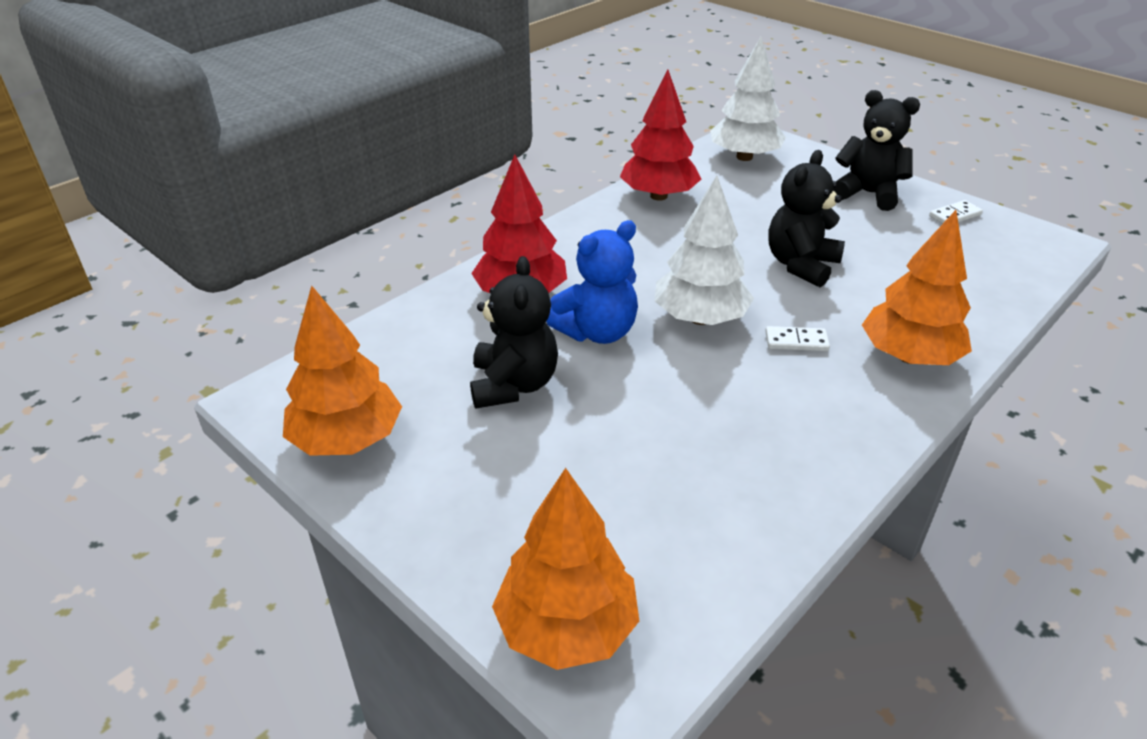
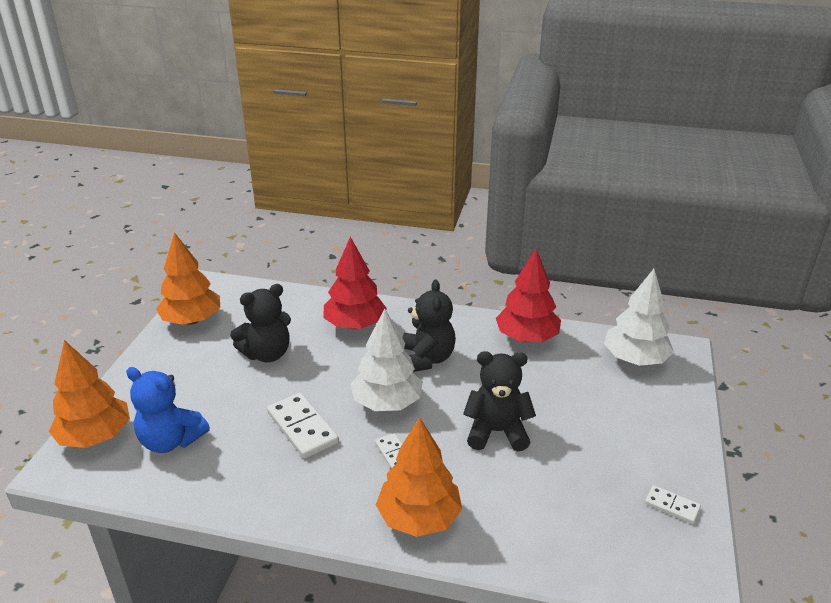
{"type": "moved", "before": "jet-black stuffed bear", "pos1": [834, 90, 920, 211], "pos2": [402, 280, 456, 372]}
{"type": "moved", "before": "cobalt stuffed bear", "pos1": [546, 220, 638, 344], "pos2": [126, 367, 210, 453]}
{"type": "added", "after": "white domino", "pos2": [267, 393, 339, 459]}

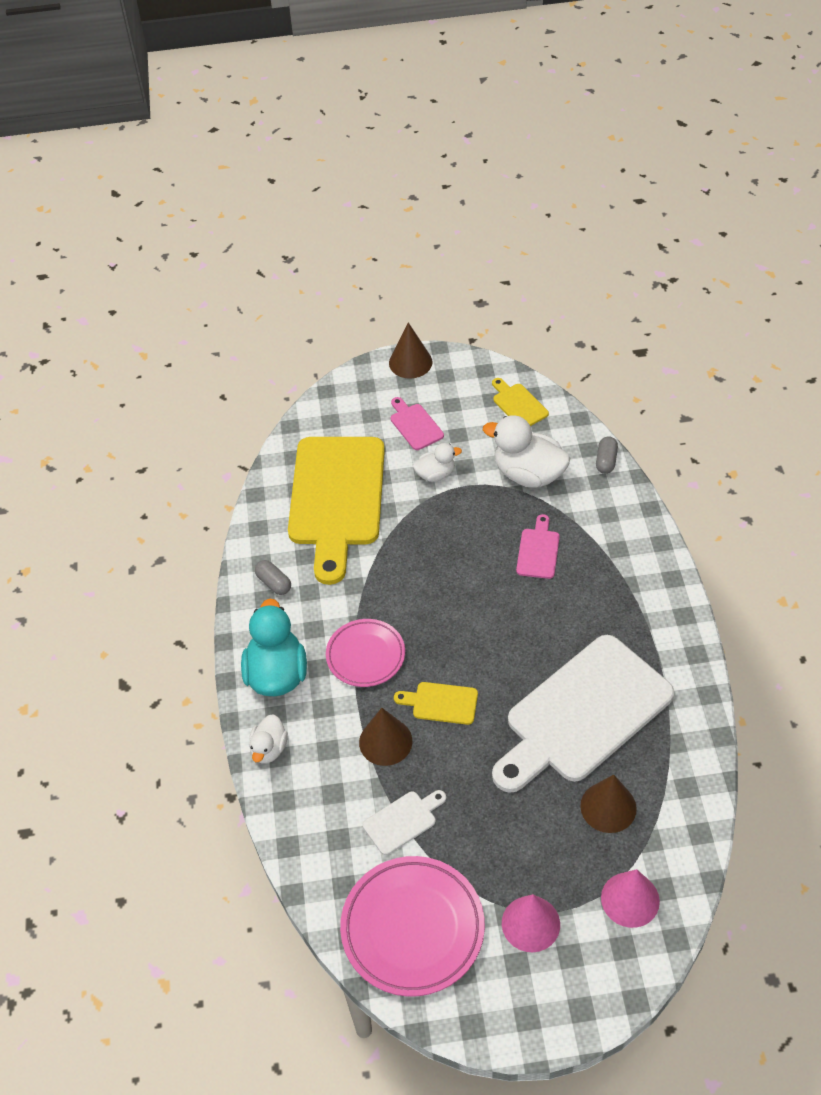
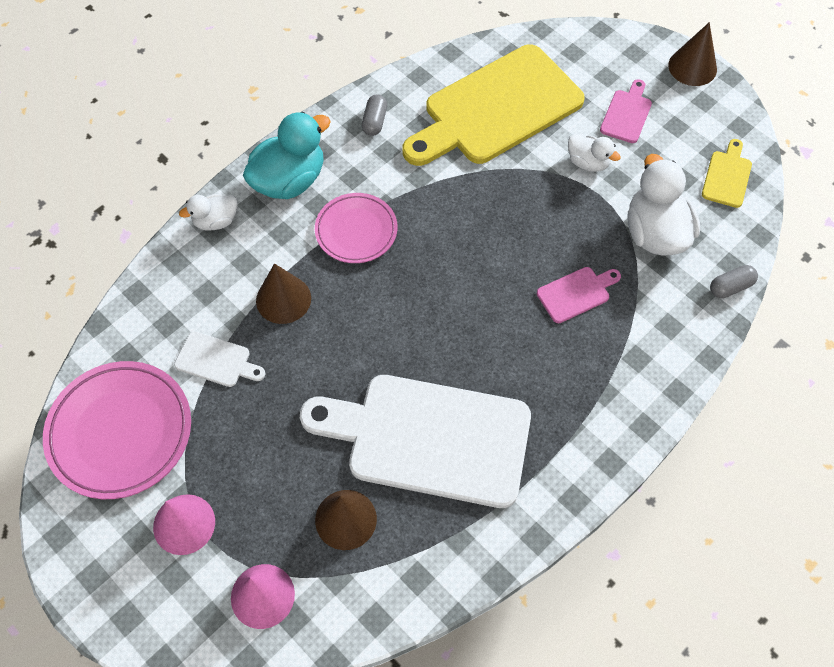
{"type": "removed", "before": "yellow bread board", "pos1": [394, 682, 478, 725]}

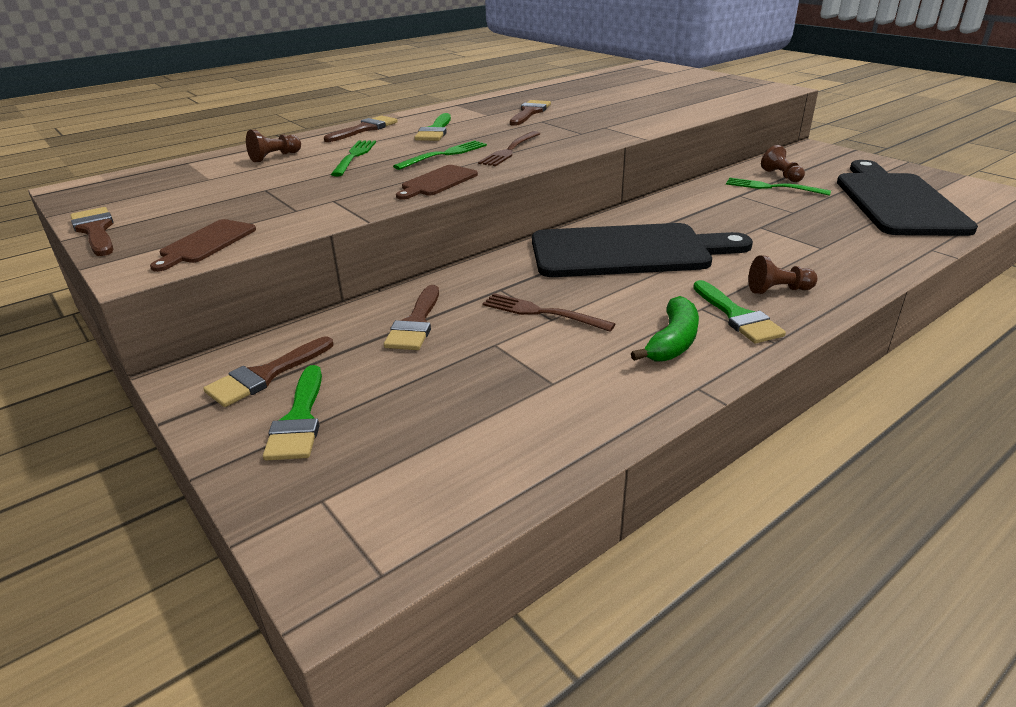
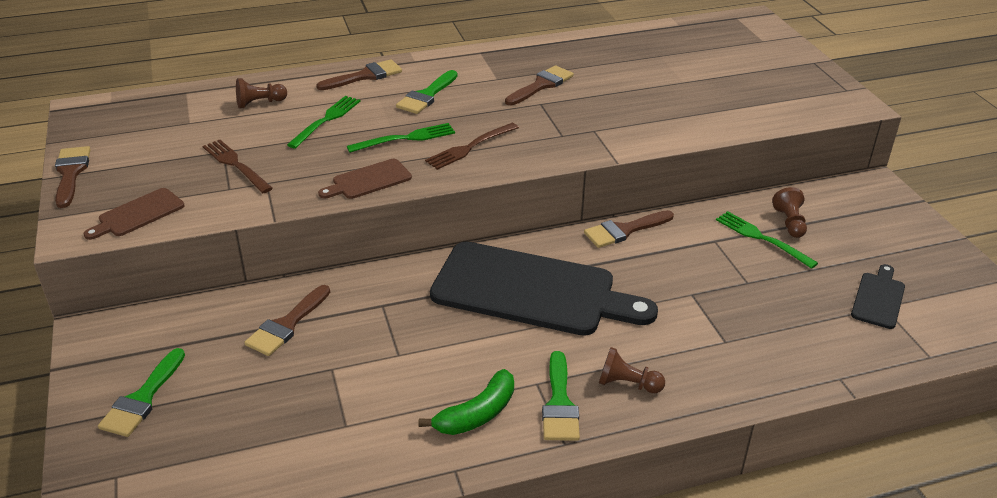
{"type": "resized", "before": "jet-black bread board", "pos1": [837, 160, 978, 236], "pos2": [851, 264, 905, 329], "scale": 0.44}
{"type": "moved", "before": "russet fork", "pos1": [482, 293, 615, 332], "pos2": [203, 140, 273, 193]}
{"type": "moved", "before": "russet brush", "pos1": [203, 337, 333, 407], "pos2": [584, 210, 674, 248]}

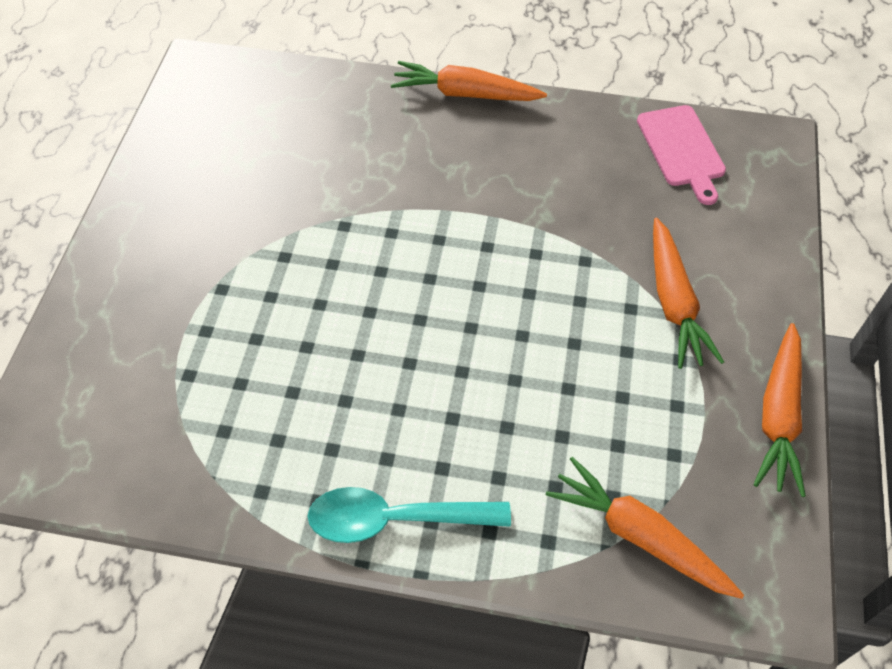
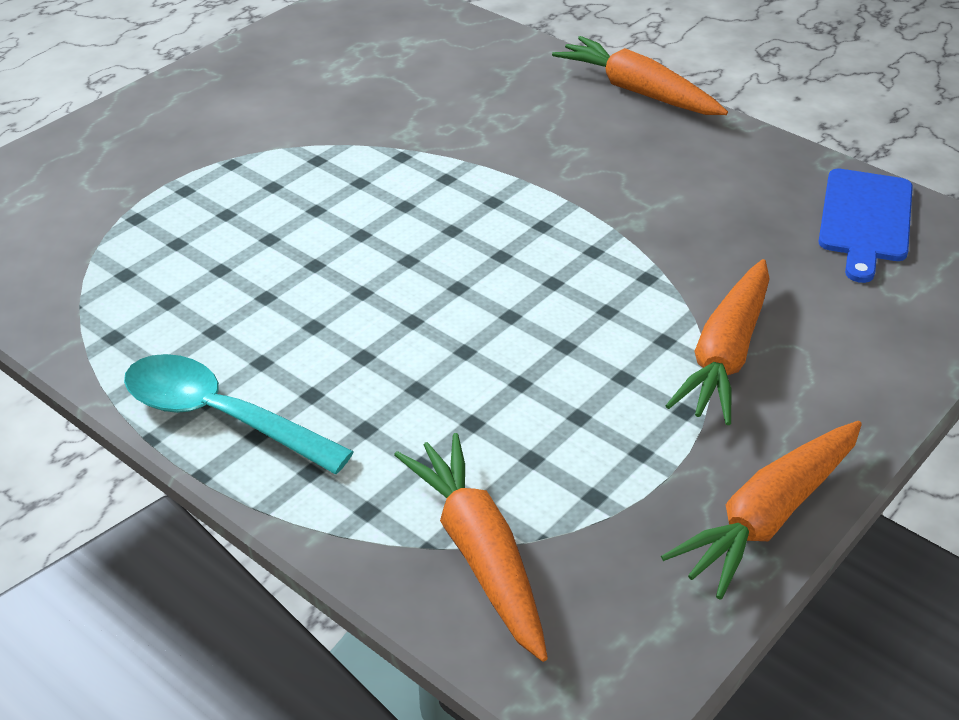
{"type": "recoloured", "before": "rosy bread board", "after": "cobalt bread board", "pos1": [637, 105, 726, 205], "pos2": [818, 169, 913, 283]}

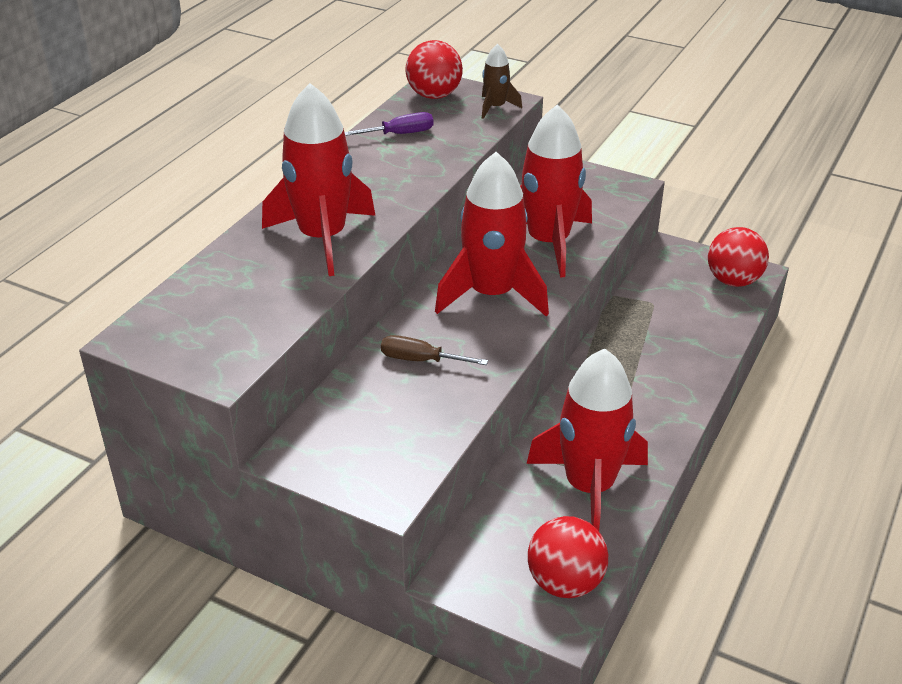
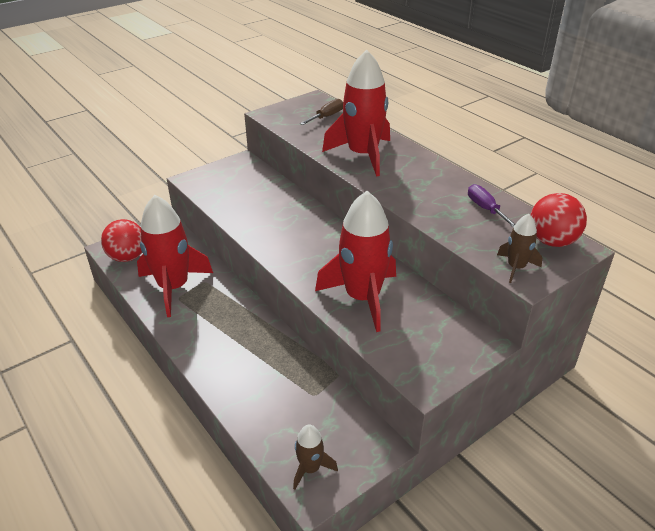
{"type": "turned", "before": "purple screwdriver", "pos1": [345, 112, 433, 136], "pos2": [468, 184, 515, 228], "turn": 150}
{"type": "removed", "before": "scarlet rocket", "pos1": [435, 152, 549, 316]}
{"type": "replaced", "before": "scarlet ball", "after": "russet rocket", "pos1": [708, 227, 769, 287], "pos2": [293, 424, 338, 489]}
{"type": "moved", "before": "russet screwdriver", "pos1": [381, 335, 488, 365], "pos2": [300, 99, 343, 125]}

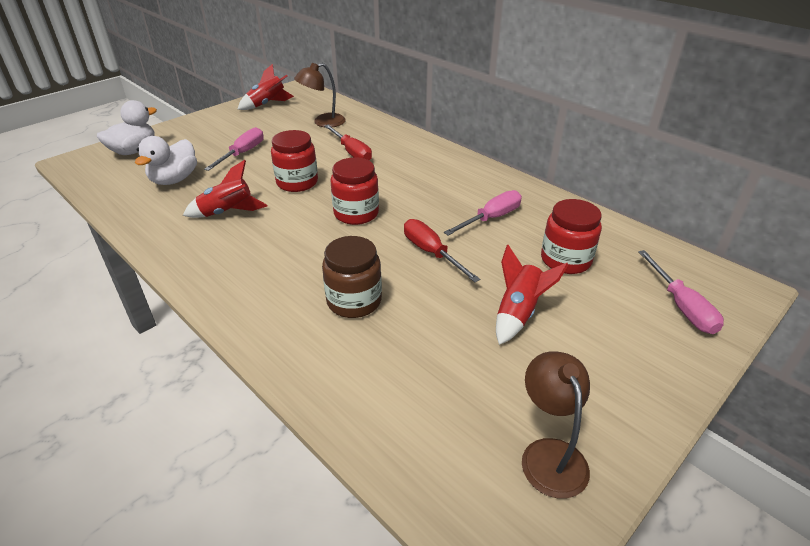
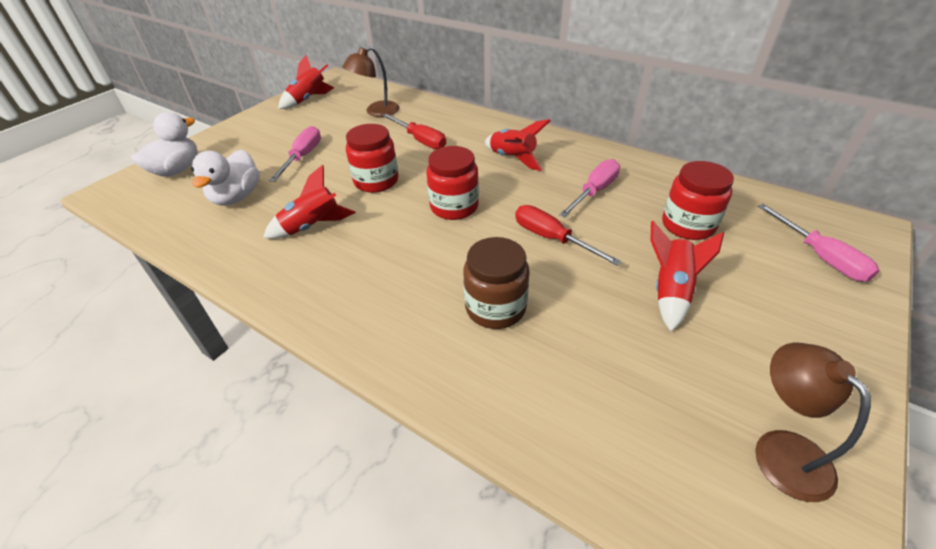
{"type": "added", "after": "scarlet rocket", "pos2": [485, 119, 550, 171]}

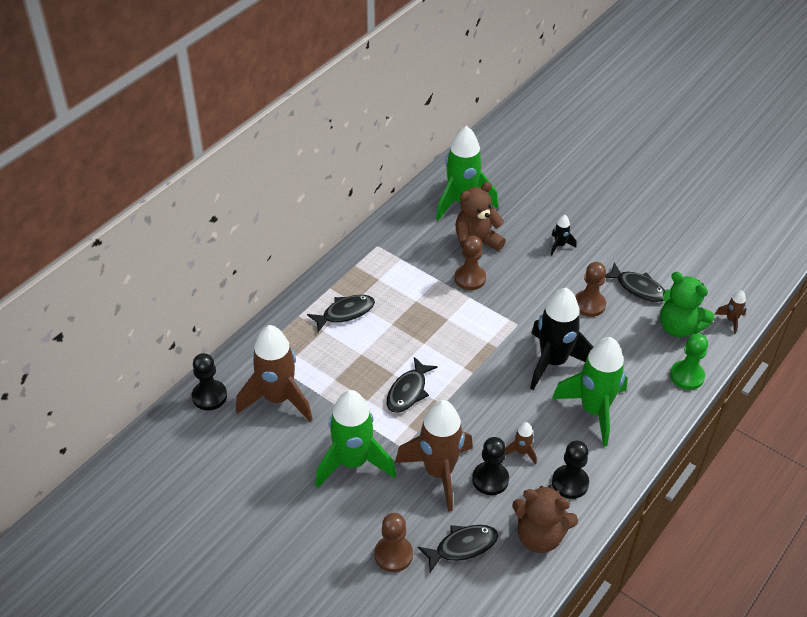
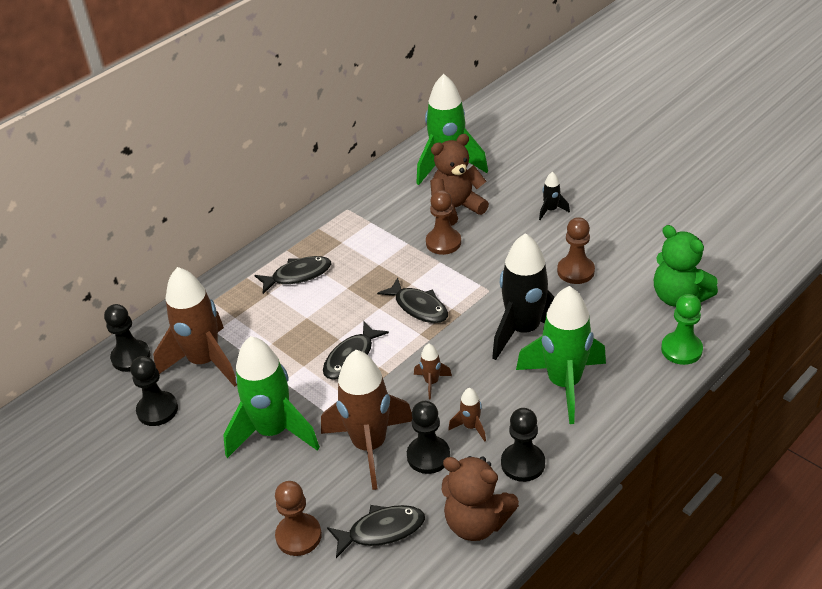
{"type": "moved", "before": "jet-black toy fish", "pos1": [605, 263, 665, 302], "pos2": [377, 278, 448, 323]}
{"type": "moved", "before": "russet rocket", "pos1": [715, 290, 746, 334], "pos2": [414, 344, 452, 399]}
{"type": "added", "after": "jet-black pawn", "pos2": [130, 356, 178, 426]}

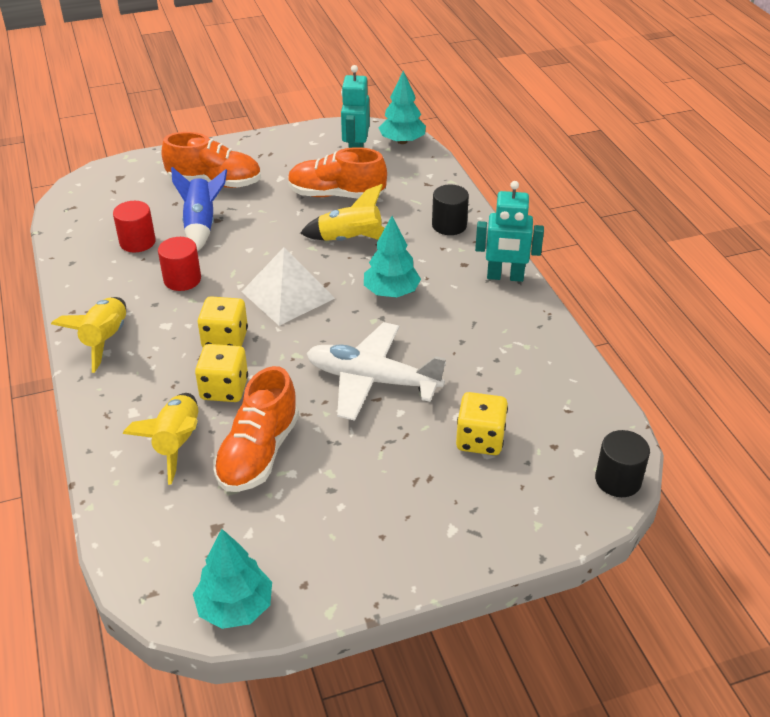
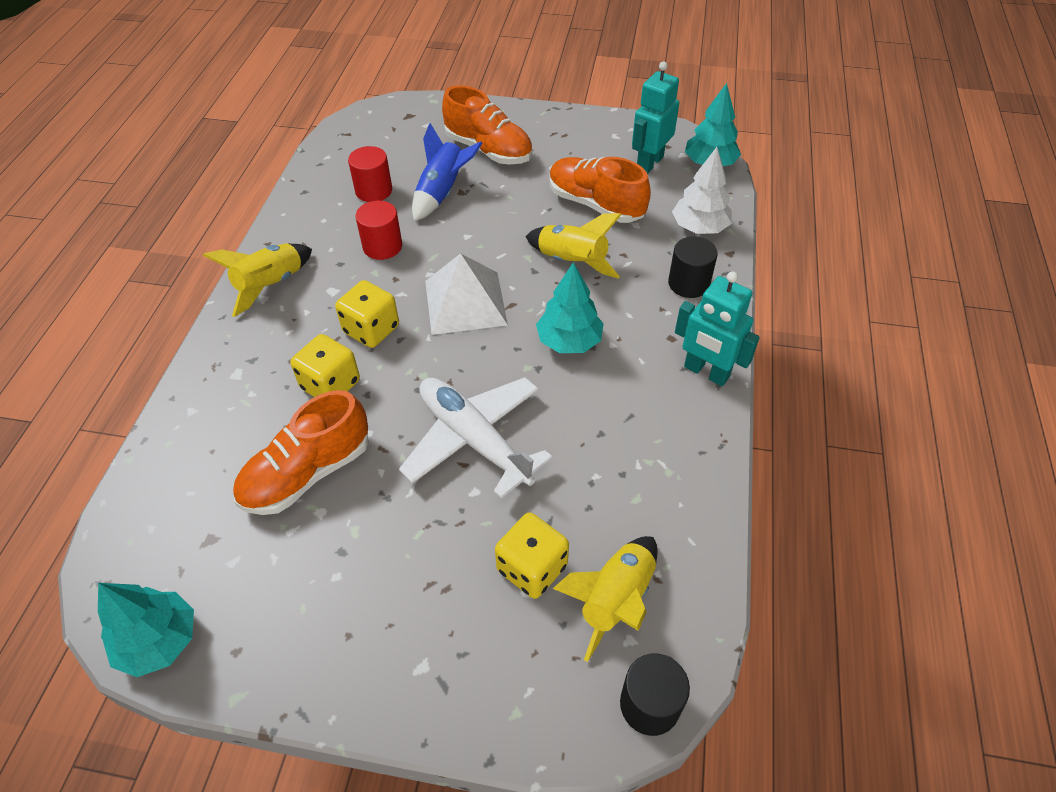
{"type": "moved", "before": "yellow rocket", "pos1": [123, 393, 198, 485], "pos2": [553, 536, 658, 662]}
{"type": "added", "after": "white fir tree", "pos2": [672, 147, 732, 234]}

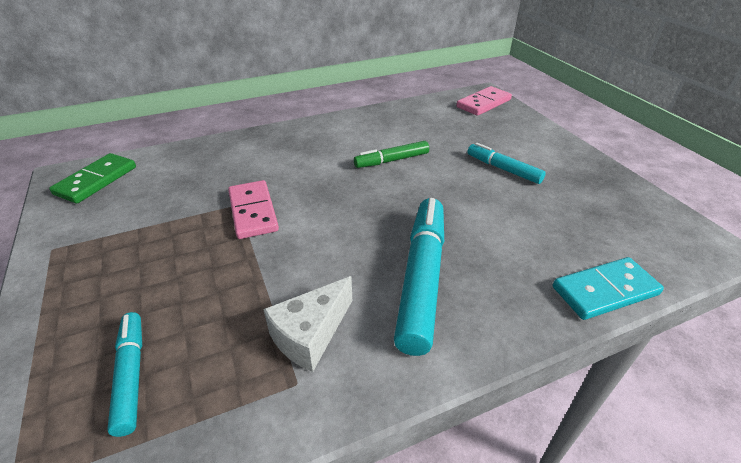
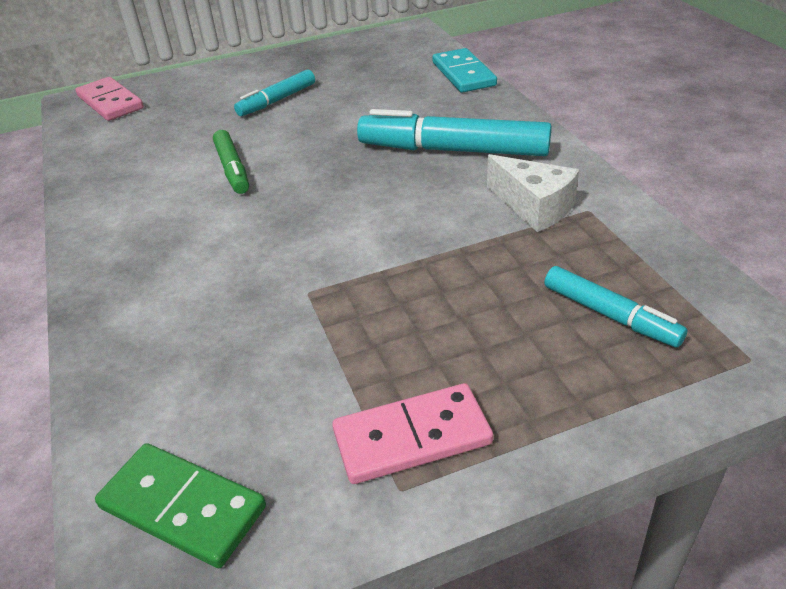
{"type": "moved", "before": "rosy domino", "pos1": [228, 180, 279, 239], "pos2": [332, 383, 493, 484]}
{"type": "turned", "before": "teal marker", "pos1": [107, 312, 142, 437], "pos2": [544, 266, 687, 347], "turn": -120}

